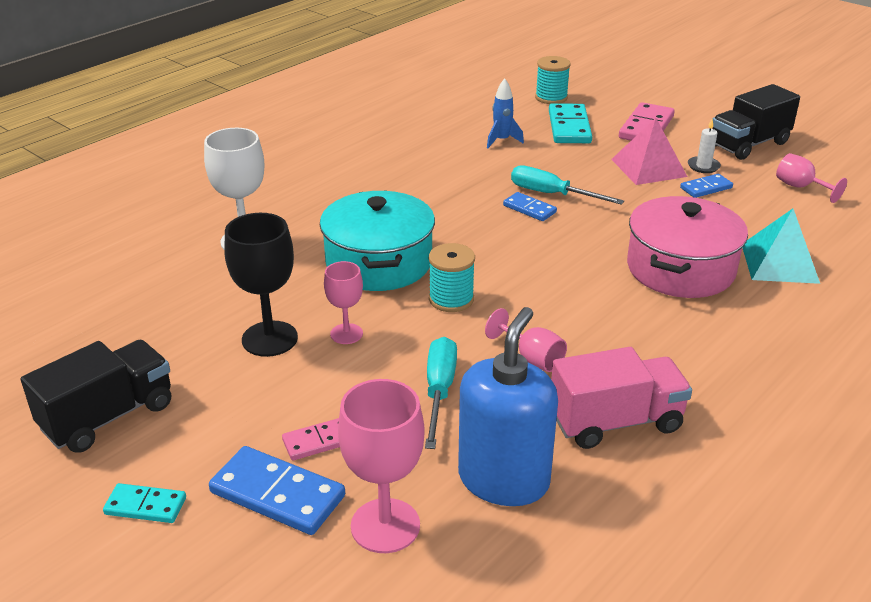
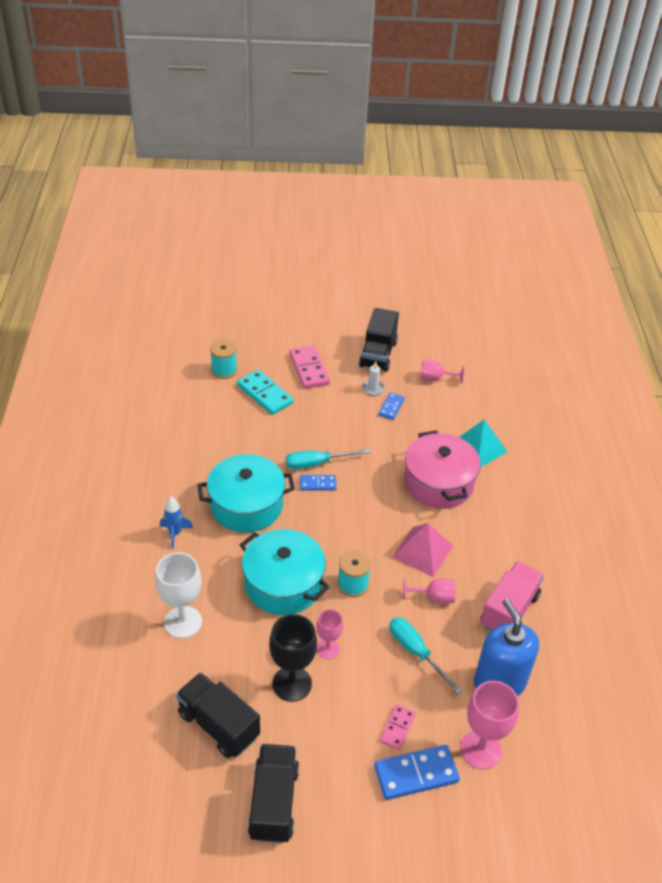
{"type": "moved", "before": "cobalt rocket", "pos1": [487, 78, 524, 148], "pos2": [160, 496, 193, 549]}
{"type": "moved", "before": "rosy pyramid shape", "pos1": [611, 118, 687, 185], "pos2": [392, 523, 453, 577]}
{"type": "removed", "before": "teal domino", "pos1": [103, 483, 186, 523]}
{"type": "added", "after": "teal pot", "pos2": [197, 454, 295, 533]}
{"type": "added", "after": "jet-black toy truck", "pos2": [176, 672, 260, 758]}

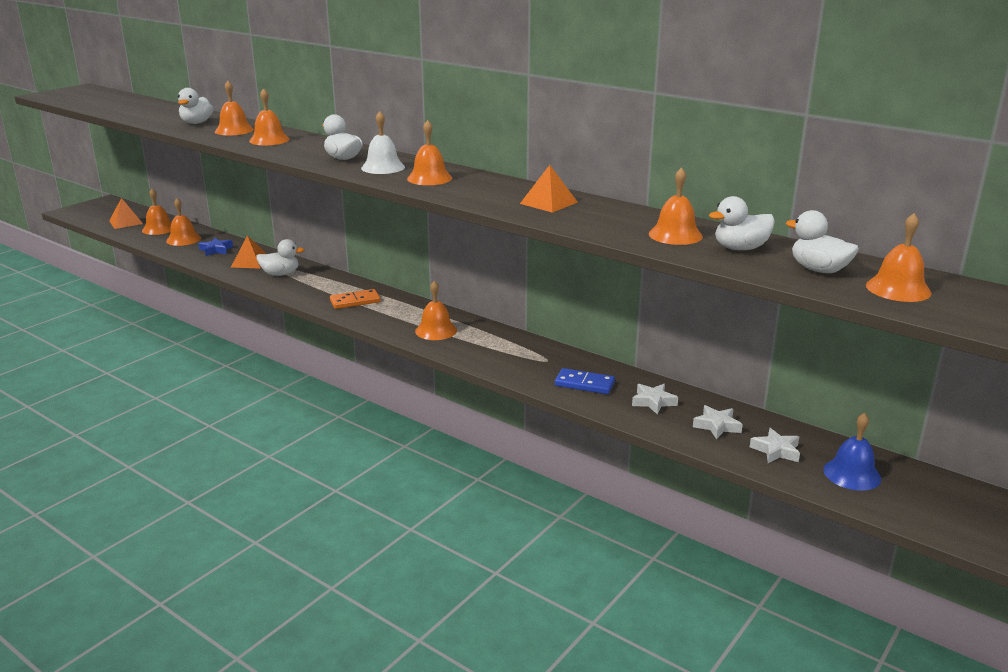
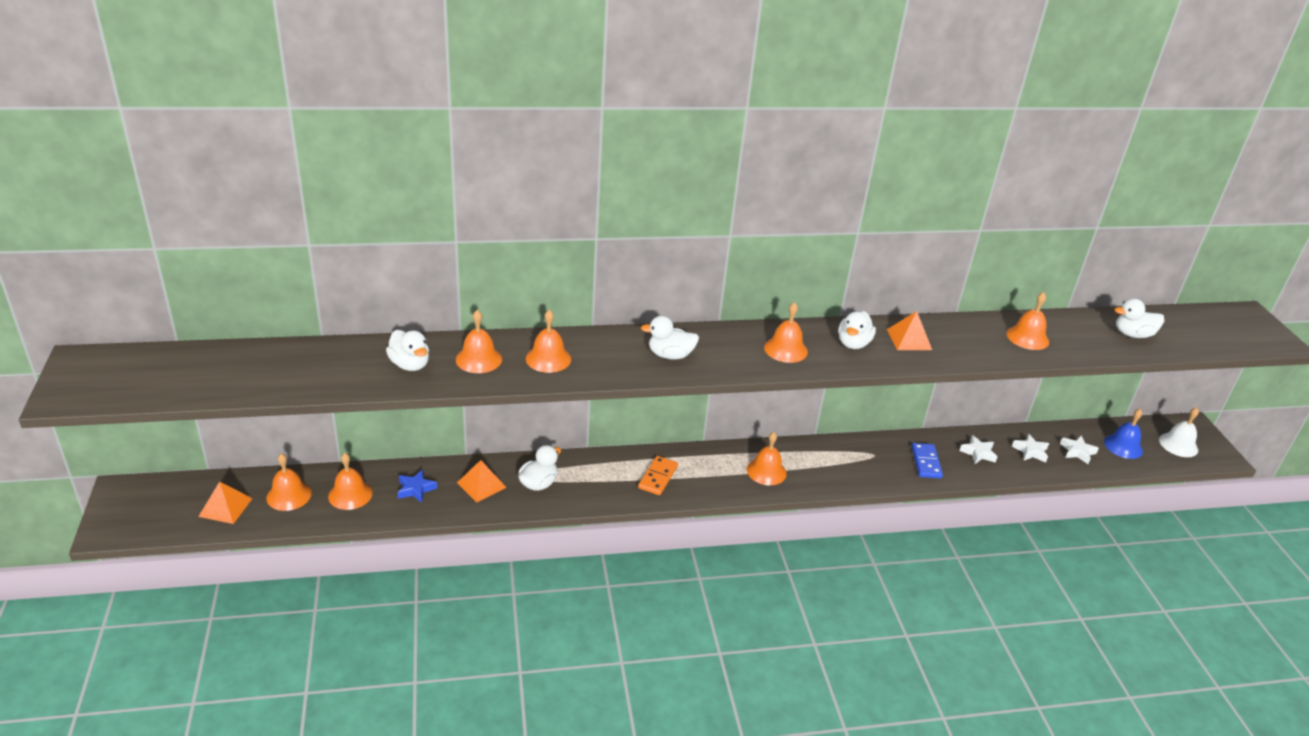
{"type": "moved", "before": "white hand bell", "pos1": [361, 111, 405, 174], "pos2": [1159, 407, 1199, 457]}
{"type": "moved", "before": "white toy duck", "pos1": [709, 196, 775, 250], "pos2": [838, 311, 876, 349]}
{"type": "removed", "before": "orange-coloured hand bell", "pos1": [866, 213, 932, 302]}
{"type": "turned", "before": "cobalt domino", "pos1": [555, 368, 615, 394], "pos2": [912, 443, 943, 478], "turn": -60}

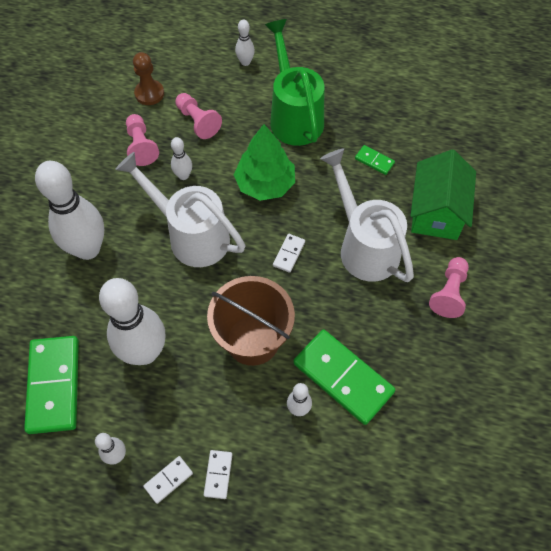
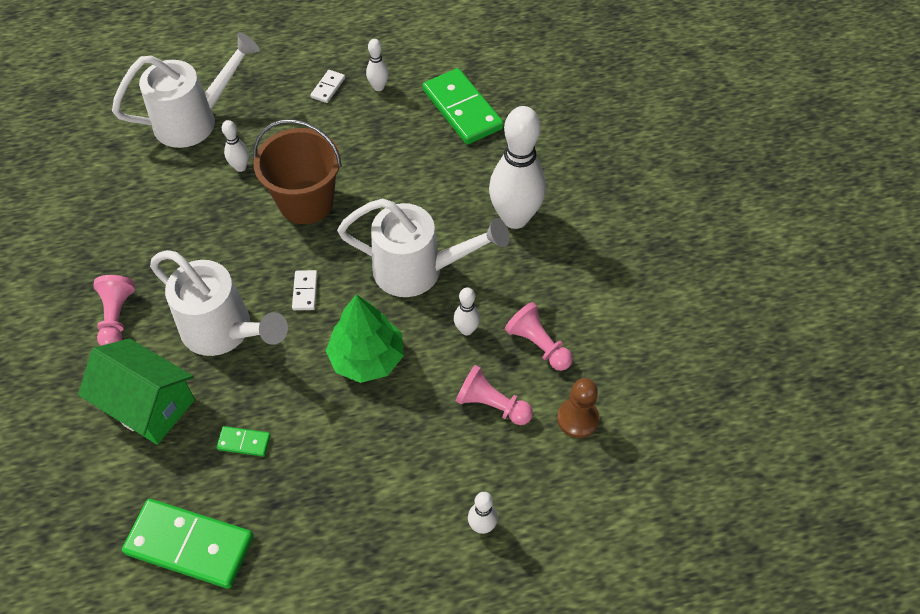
{"type": "removed", "before": "green sprinkling can", "pos1": [265, 19, 324, 146]}
{"type": "turned", "before": "green toy house", "pos1": [411, 150, 476, 240], "pos2": [78, 338, 195, 445], "turn": -45}
{"type": "removed", "before": "white bowling pin", "pos1": [99, 278, 165, 365]}
{"type": "moved", "before": "green domino", "pos1": [293, 329, 395, 425], "pos2": [122, 499, 254, 588]}
{"type": "removed", "before": "white domino", "pos1": [204, 450, 233, 499]}
{"type": "added", "after": "white sprinkling can", "pos2": [112, 32, 259, 148]}

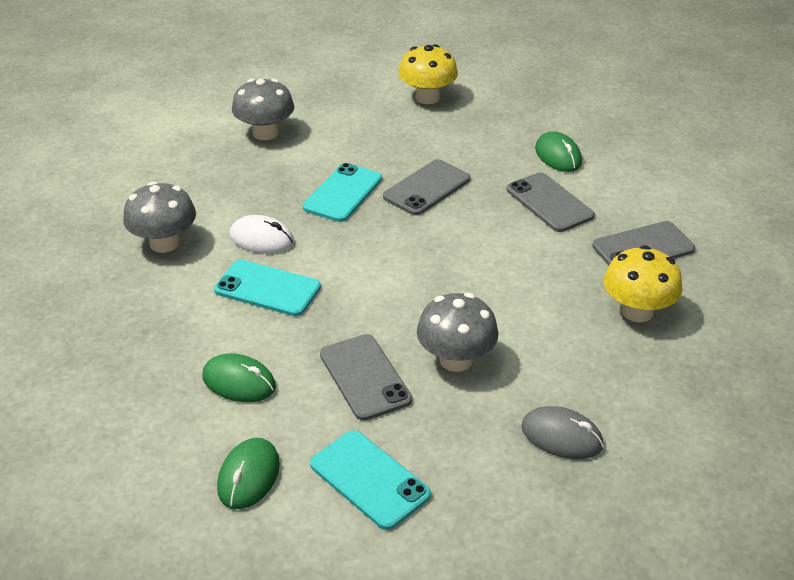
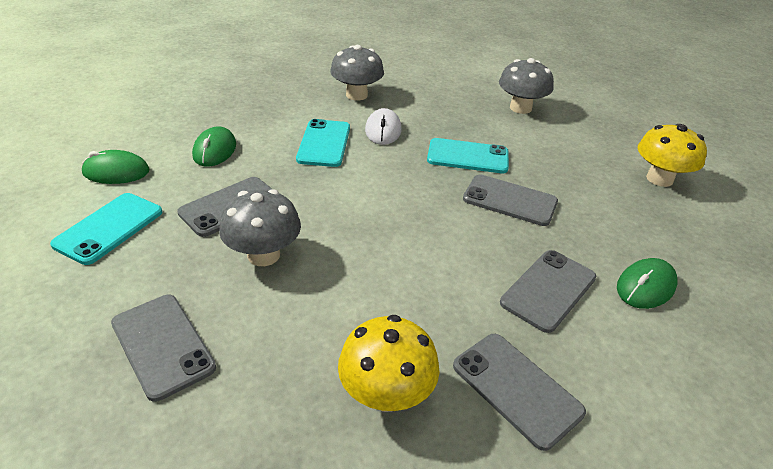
{"type": "replaced", "before": "gray PC mouse", "after": "gray phone", "pos1": [521, 406, 604, 459], "pos2": [111, 295, 216, 402]}

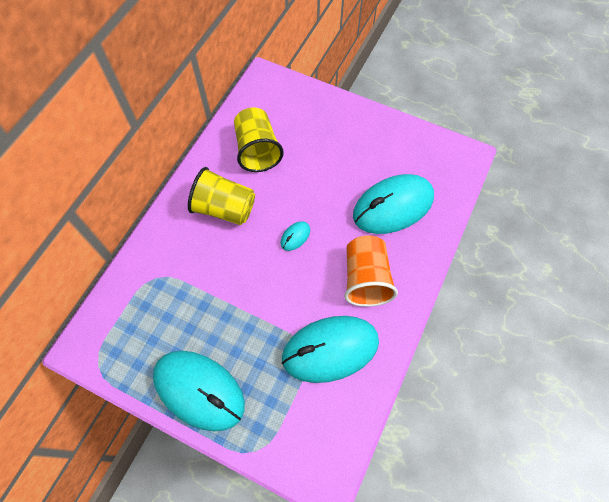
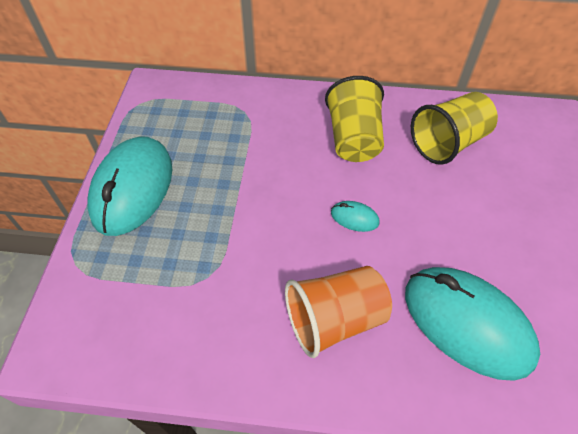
{"type": "removed", "before": "teal PC mouse", "pos1": [282, 316, 379, 383]}

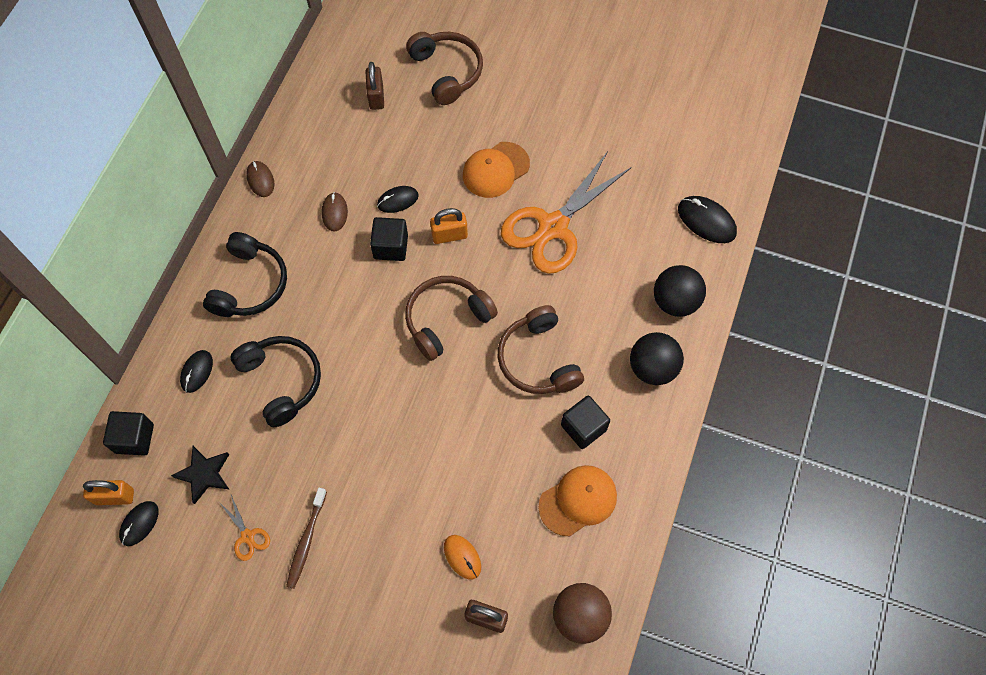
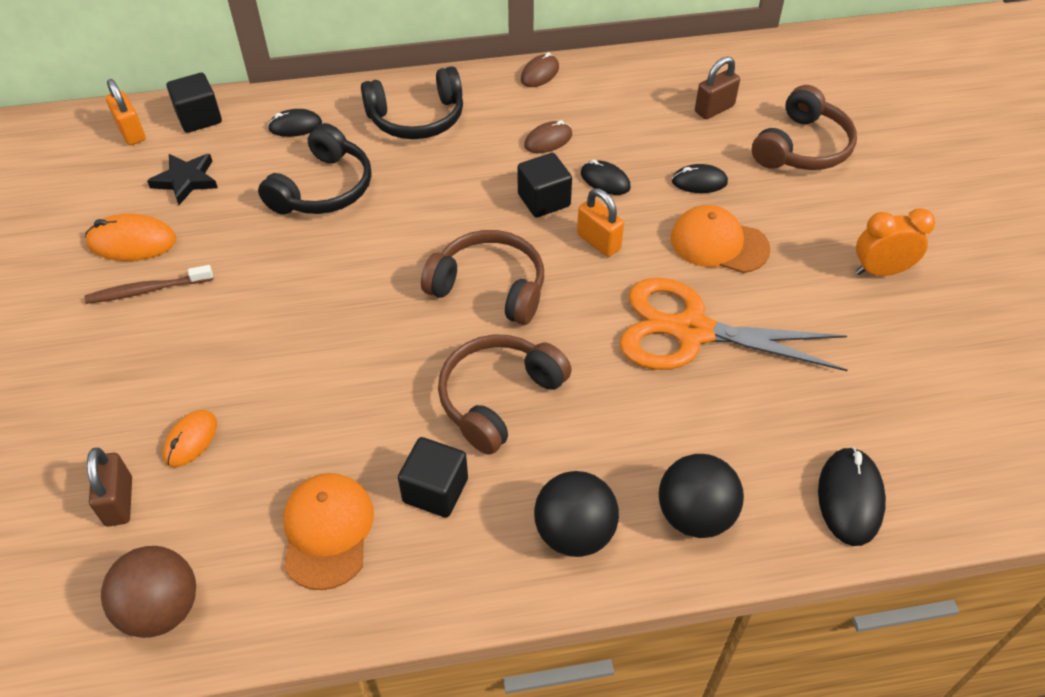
{"type": "turned", "before": "orange-coloured peaked cap", "pos1": [539, 465, 617, 536], "pos2": [283, 473, 374, 590], "turn": -120}
{"type": "replaced", "before": "orange-coloured scissors", "after": "orange-coloured PC mouse", "pos1": [219, 495, 270, 561], "pos2": [85, 214, 176, 261]}
{"type": "moved", "before": "jet-black PC mouse", "pos1": [119, 501, 158, 546], "pos2": [672, 164, 728, 193]}
{"type": "added", "after": "orange-coloured alarm clock", "pos2": [856, 208, 935, 276]}

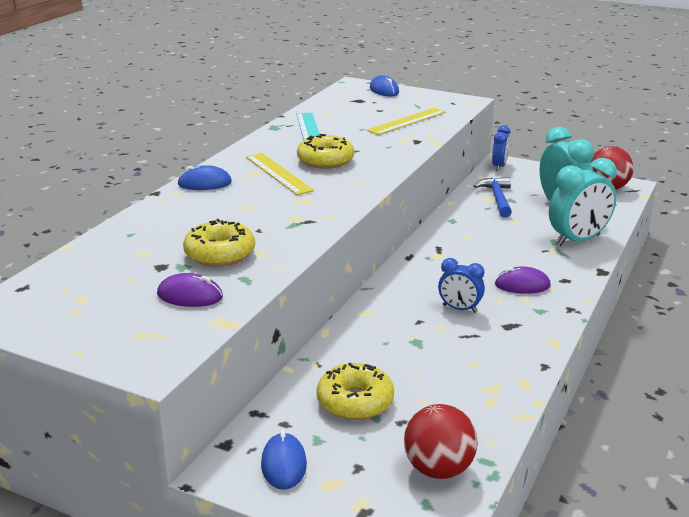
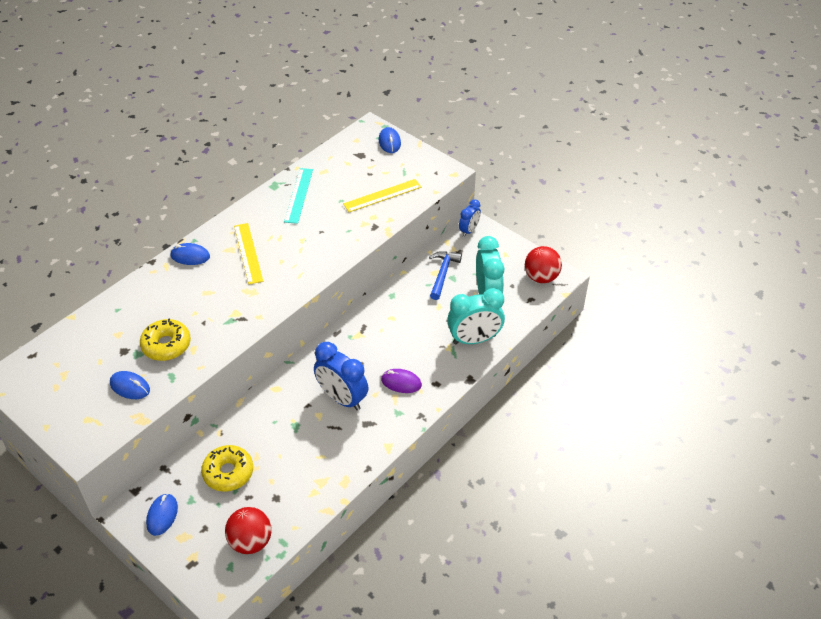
{"type": "removed", "before": "yellow donut", "pos1": [297, 134, 355, 169]}
{"type": "resized", "before": "cobalt alarm clock", "pos1": [438, 258, 485, 313], "pos2": [314, 342, 368, 411], "scale": 1.77}
{"type": "recoloured", "before": "purple PC mouse", "after": "cobalt PC mouse", "pos1": [157, 273, 223, 307], "pos2": [110, 371, 150, 399]}

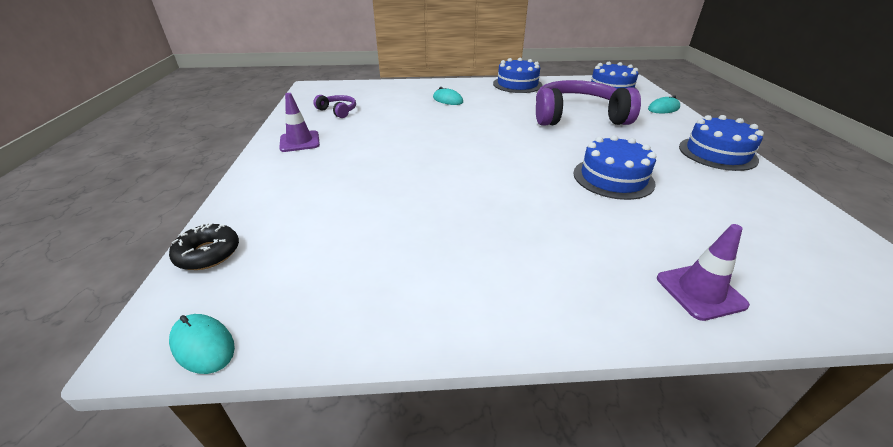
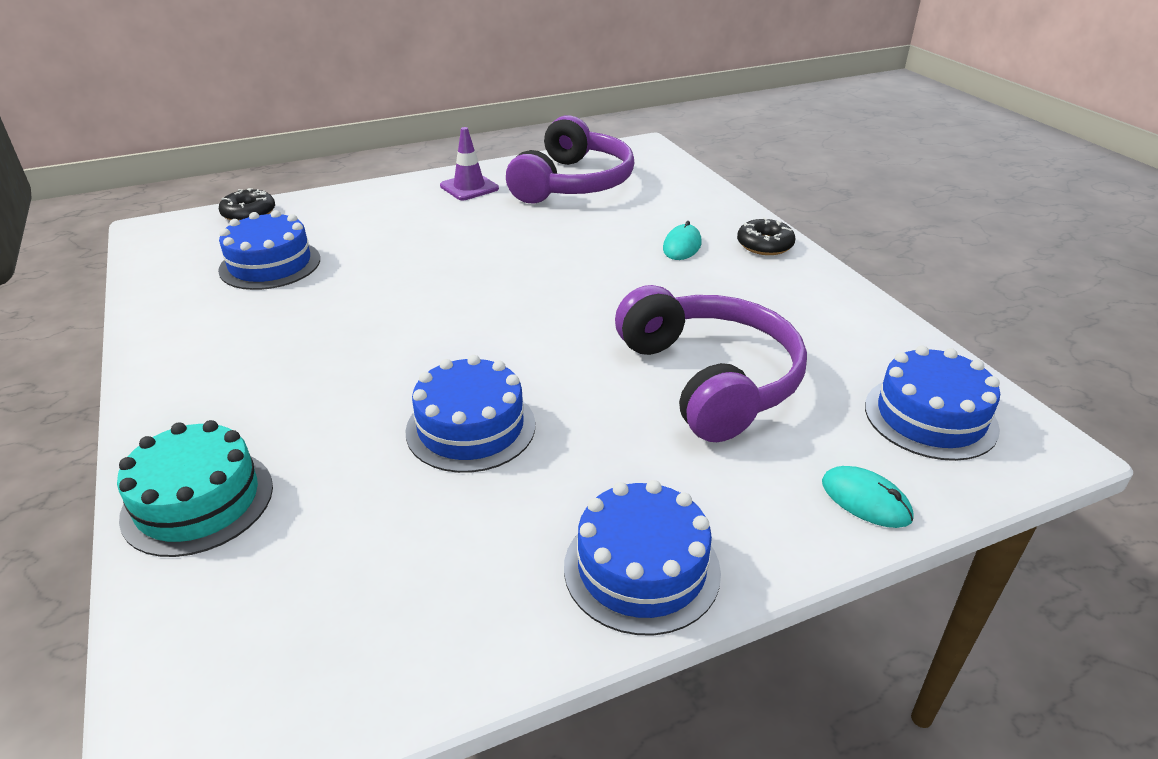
{"type": "moved", "before": "cobalt gateau", "pos1": [493, 58, 543, 93], "pos2": [218, 210, 320, 290]}
{"type": "resized", "before": "purple over-ear headphones", "pos1": [313, 95, 356, 118], "pos2": [506, 115, 635, 203], "scale": 2.25}
{"type": "replaced", "before": "purple safety cone", "after": "teal gateau", "pos1": [657, 224, 750, 321], "pos2": [117, 420, 273, 557]}
{"type": "removed", "before": "teal PC mouse", "pos1": [169, 314, 235, 374]}
{"type": "added", "after": "jet-black donut", "pos2": [737, 217, 795, 255]}

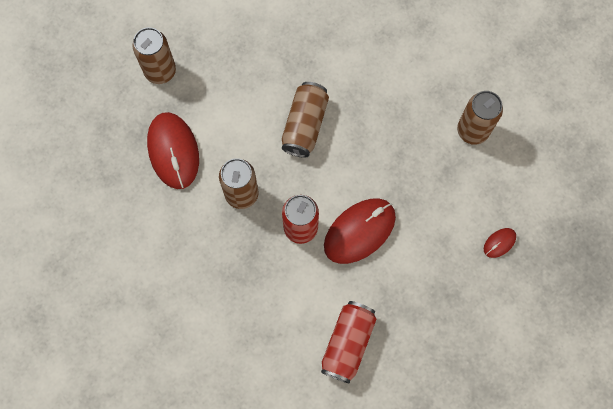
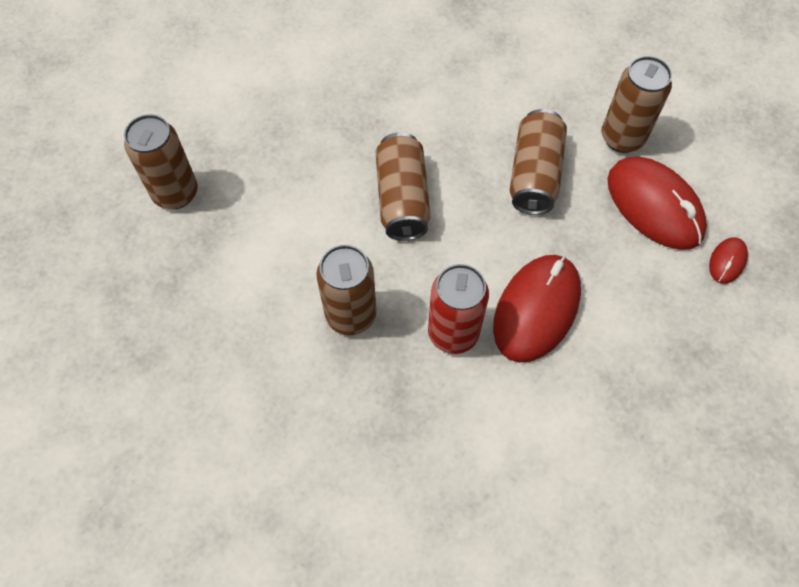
{"type": "moved", "before": "scarlet PC mouse", "pos1": [147, 112, 199, 189], "pos2": [608, 157, 707, 250]}
{"type": "removed", "before": "scarlet tin", "pos1": [321, 301, 377, 384]}
{"type": "added", "after": "russet tin", "pos2": [510, 109, 567, 215]}

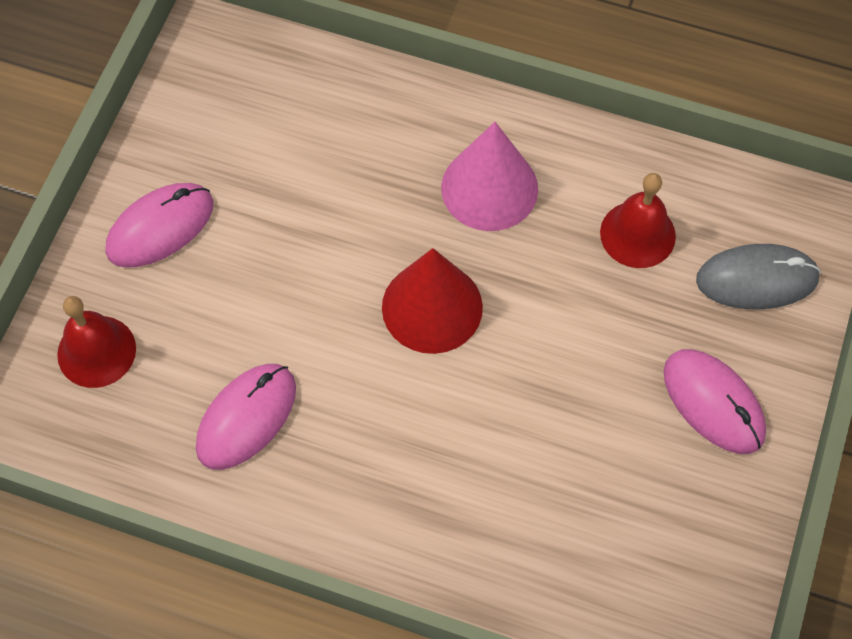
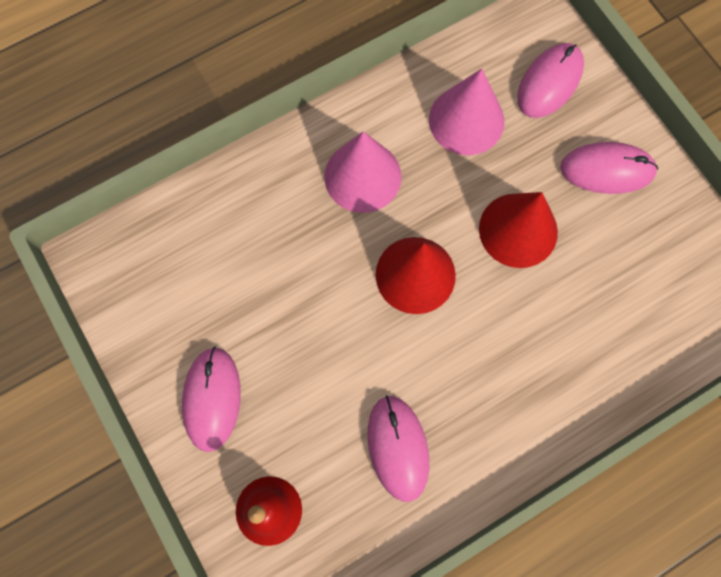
{"type": "replaced", "before": "scarlet hand bell", "after": "rosy cone shape", "pos1": [600, 173, 676, 268], "pos2": [429, 69, 504, 155]}
{"type": "recoloured", "before": "gray PC mouse", "after": "rosy PC mouse", "pos1": [696, 244, 821, 309], "pos2": [517, 43, 584, 118]}
{"type": "added", "after": "scarlet cone shape", "pos2": [479, 192, 558, 268]}

